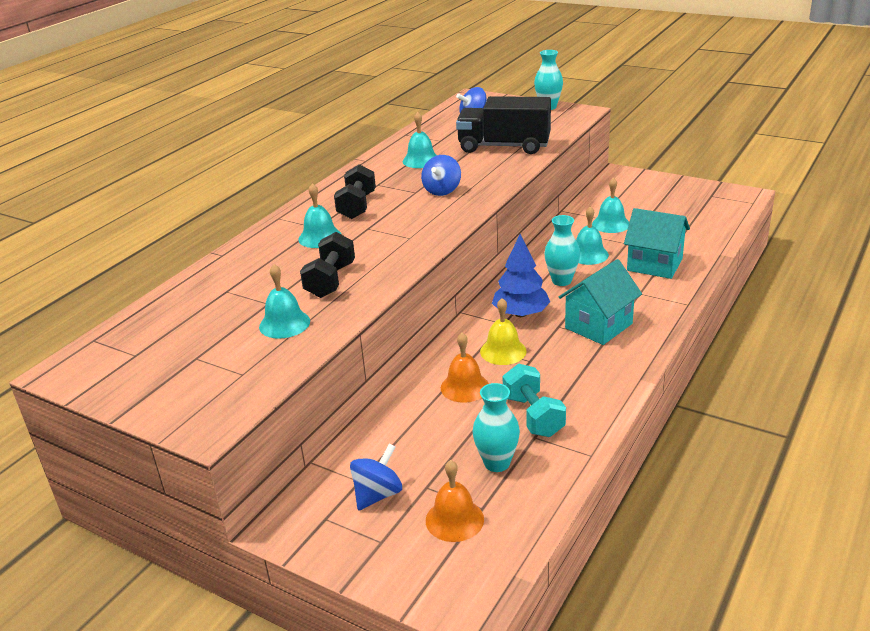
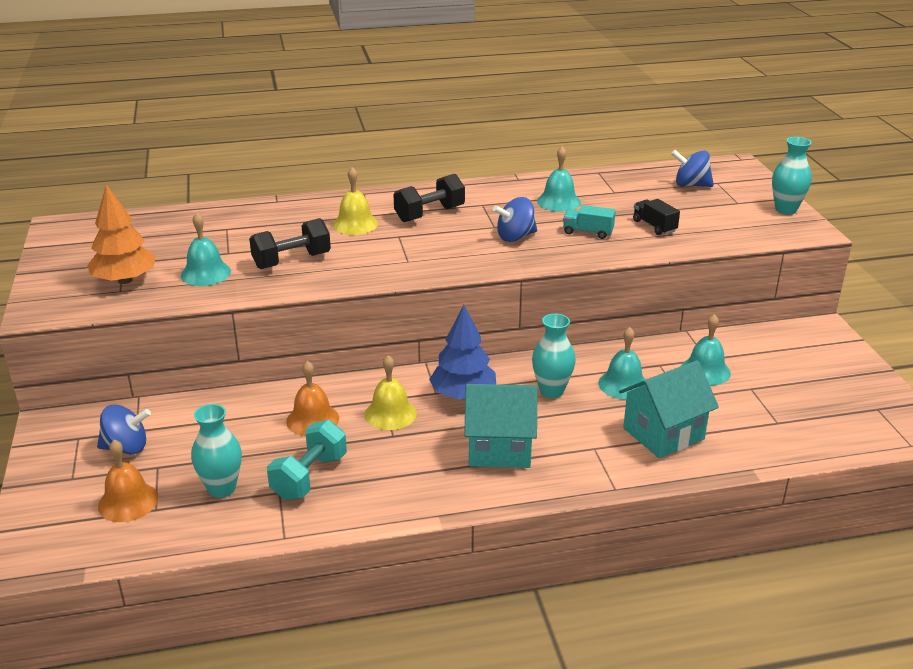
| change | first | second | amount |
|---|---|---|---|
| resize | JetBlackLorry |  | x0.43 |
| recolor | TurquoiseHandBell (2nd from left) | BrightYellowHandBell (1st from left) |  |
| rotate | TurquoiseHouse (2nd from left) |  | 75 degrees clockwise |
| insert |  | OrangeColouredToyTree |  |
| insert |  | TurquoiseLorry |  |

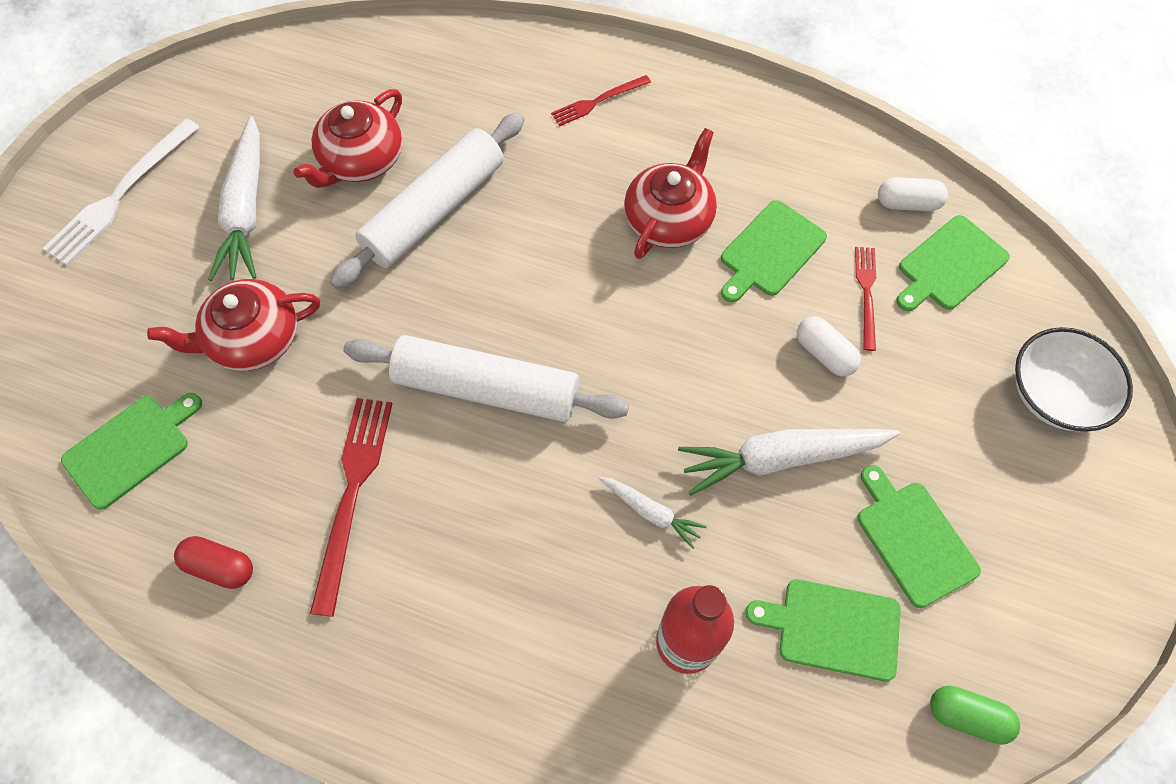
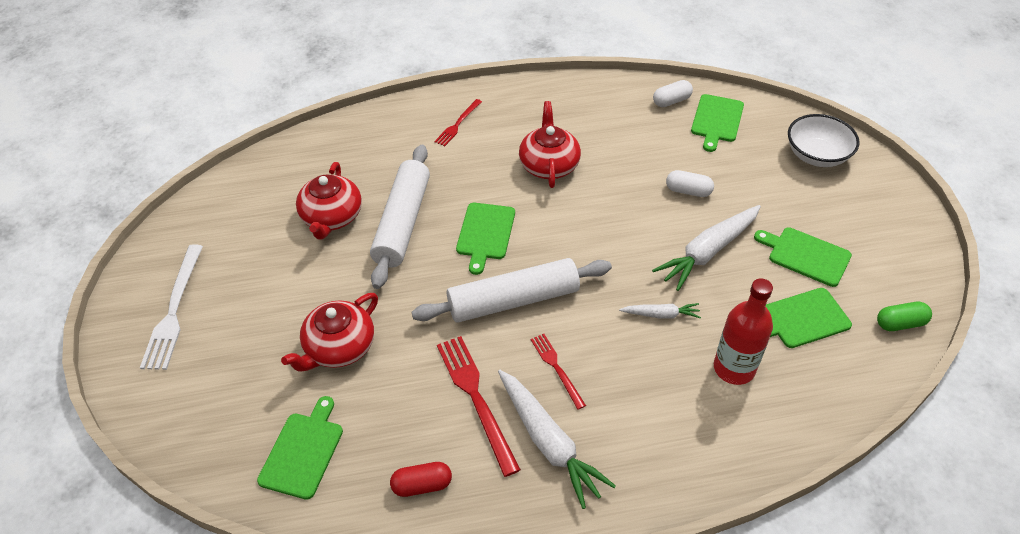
| change | first | second | amount |
|---|---|---|---|
| move | PureWhiteRootVegetable (1st from left) |  |  |
| move | EmeraldChoppingBoard (2nd from left) |  |  |
| move | CrimsonFork (3rd from left) |  |  |

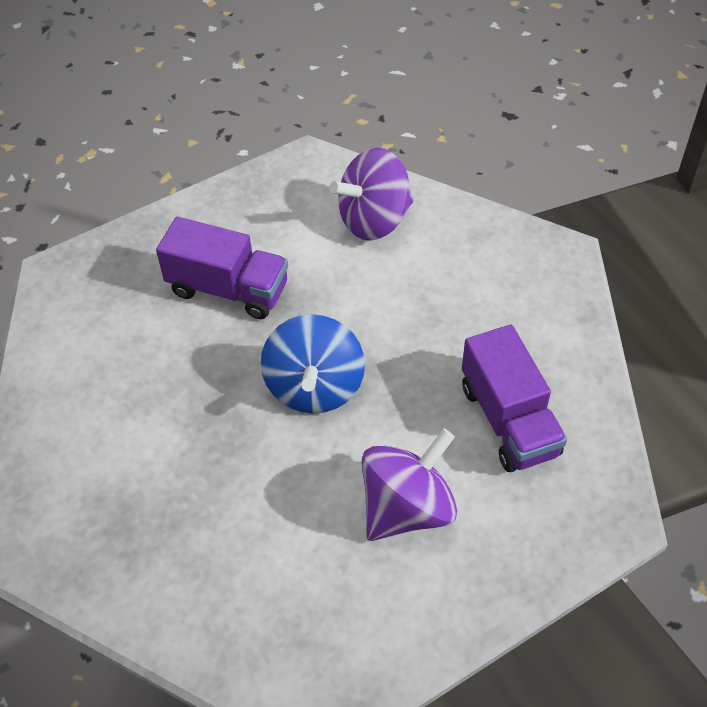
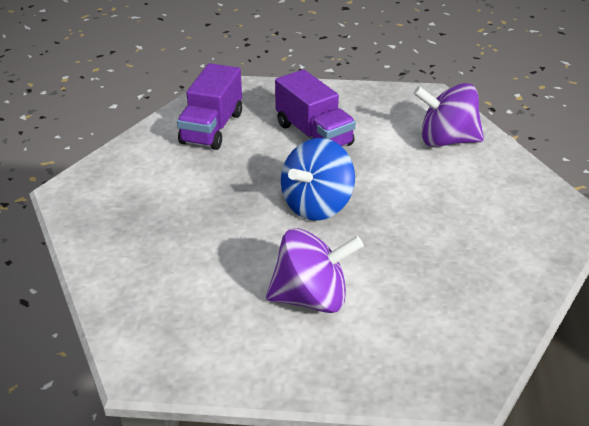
| change | first | second | amount |
|---|---|---|---|
| move | RoyalPurpleLorry (2nd from left in the first image) | RoyalPurpleLorry (1st from left) |  |

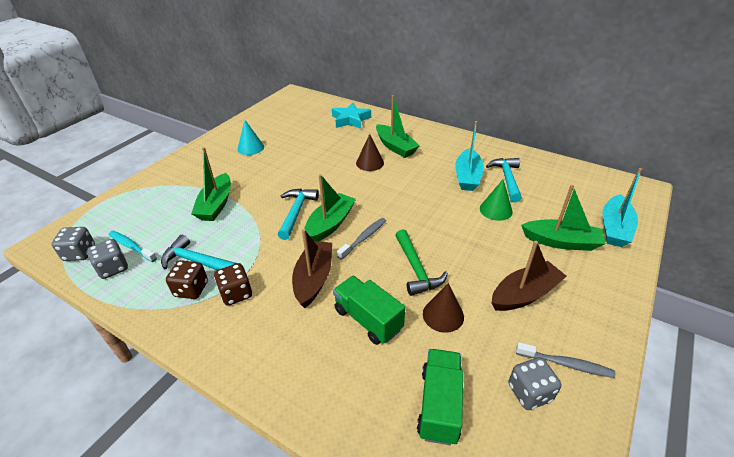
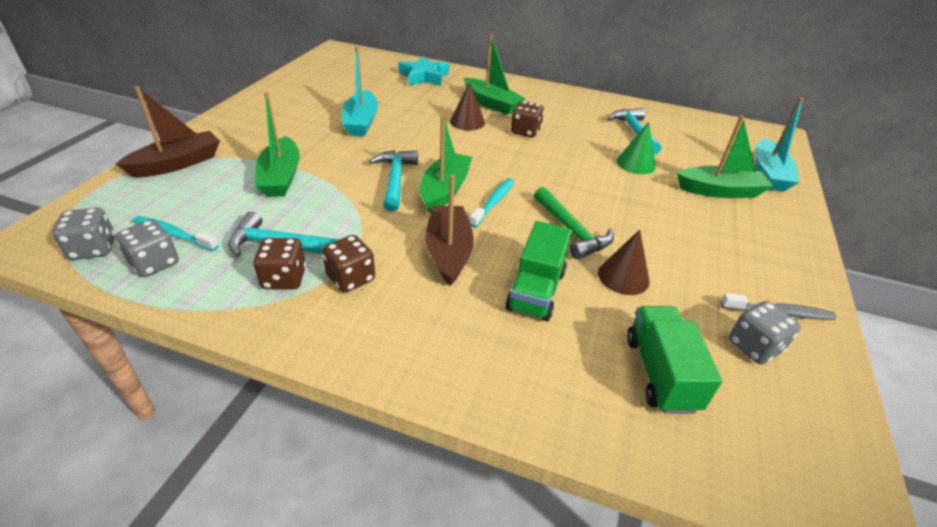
| change | first | second | amount |
|---|---|---|---|
| delete | TurquoiseSolidCone |  |  |
| move | TurquoiseBoat (1st from left) |  |  |
| recolor | GreyDentalBrush (1st from left) | TurquoiseDentalBrush (2nd from left) |  |
| move | DarkBrownBoat (2nd from left in the first image) | DarkBrownBoat (1st from left) |  |
| rotate | EmeraldLorry (1st from left) |  | 105 degrees counterclockwise |
| insert |  | DarkBrownDie (3rd from left) |  |

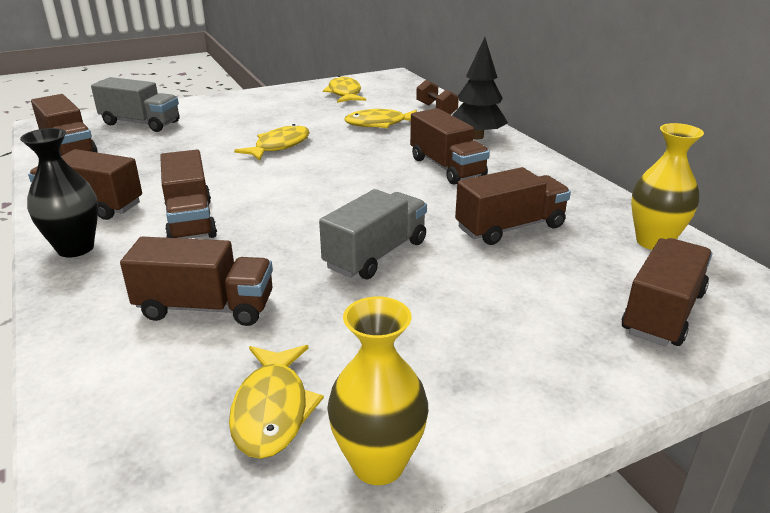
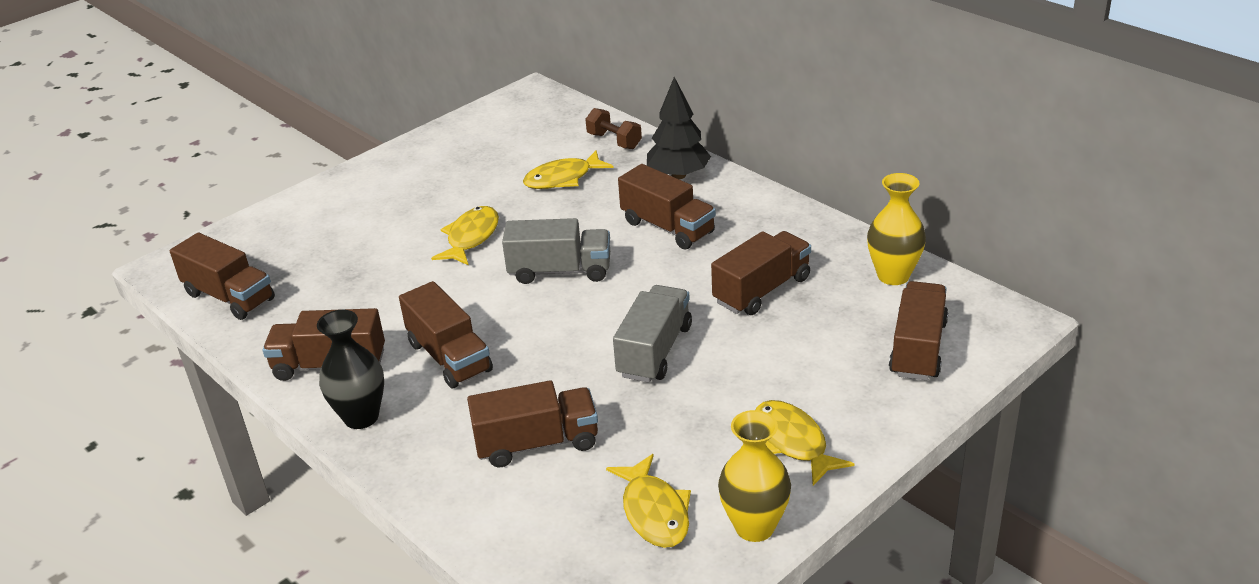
| change | first | second | amount |
|---|---|---|---|
| move | BrightYellowFishFigure (3rd from left in the first image) | BrightYellowFishFigure (4th from left) |  |
| move | GreyLorry (1st from left) |  |  |

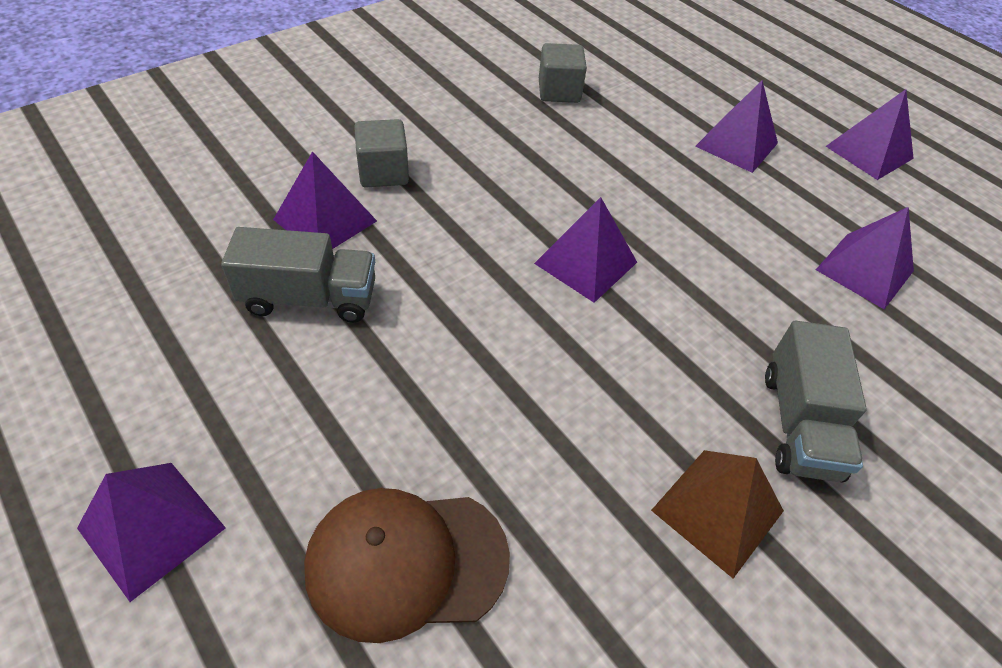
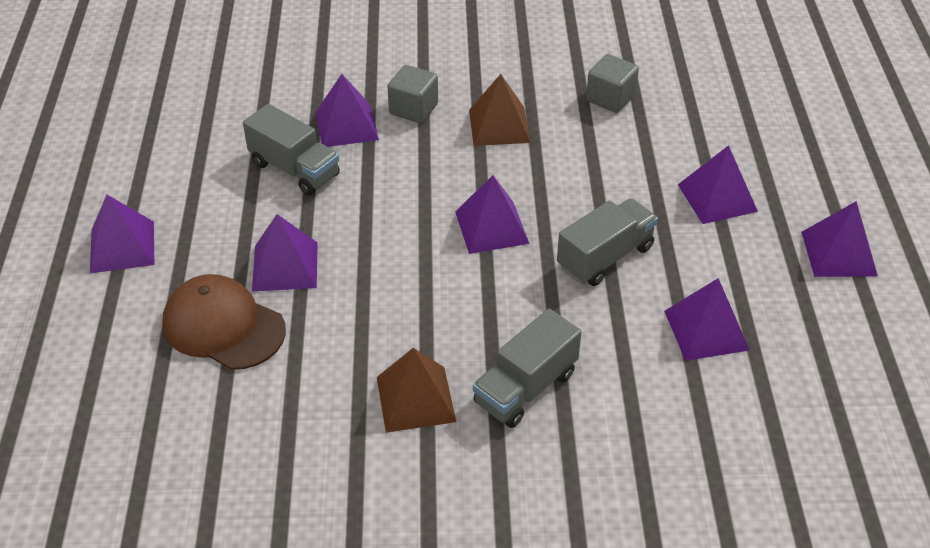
| change | first | second | amount |
|---|---|---|---|
| insert |  | DarkBrownPyramid (2nd from left) |  |
| insert |  | GreyLorry (3rd from left) |  |
| insert |  | RoyalPurplePyramid (2nd from left) |  |

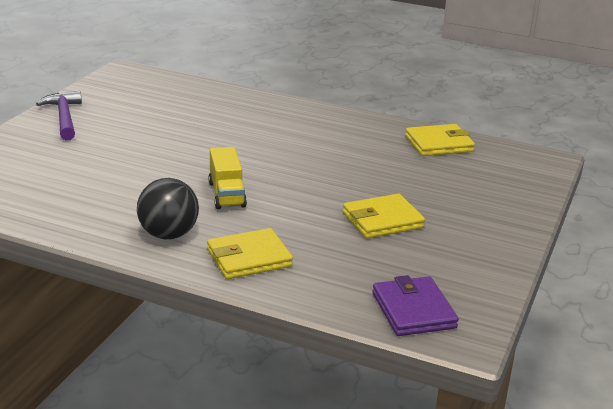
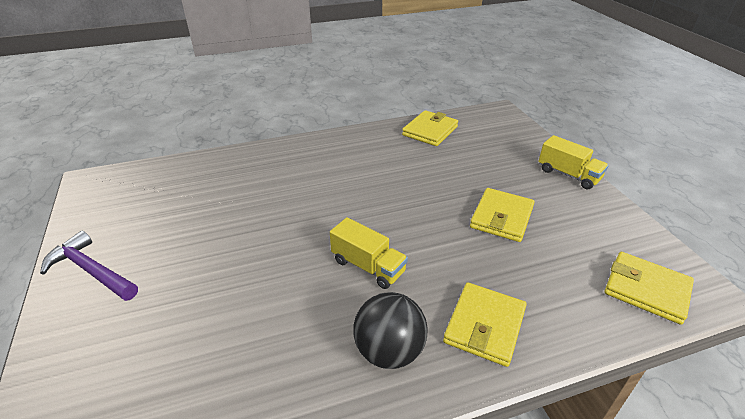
| change | first | second | amount |
|---|---|---|---|
| recolor | RoyalPurpleBillfold | BrightYellowBillfold (4th from left) |  |
| insert |  | BrightYellowLorry (2nd from left) |  |

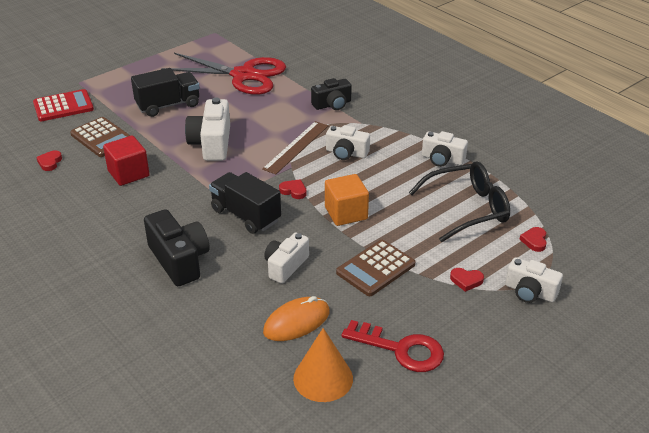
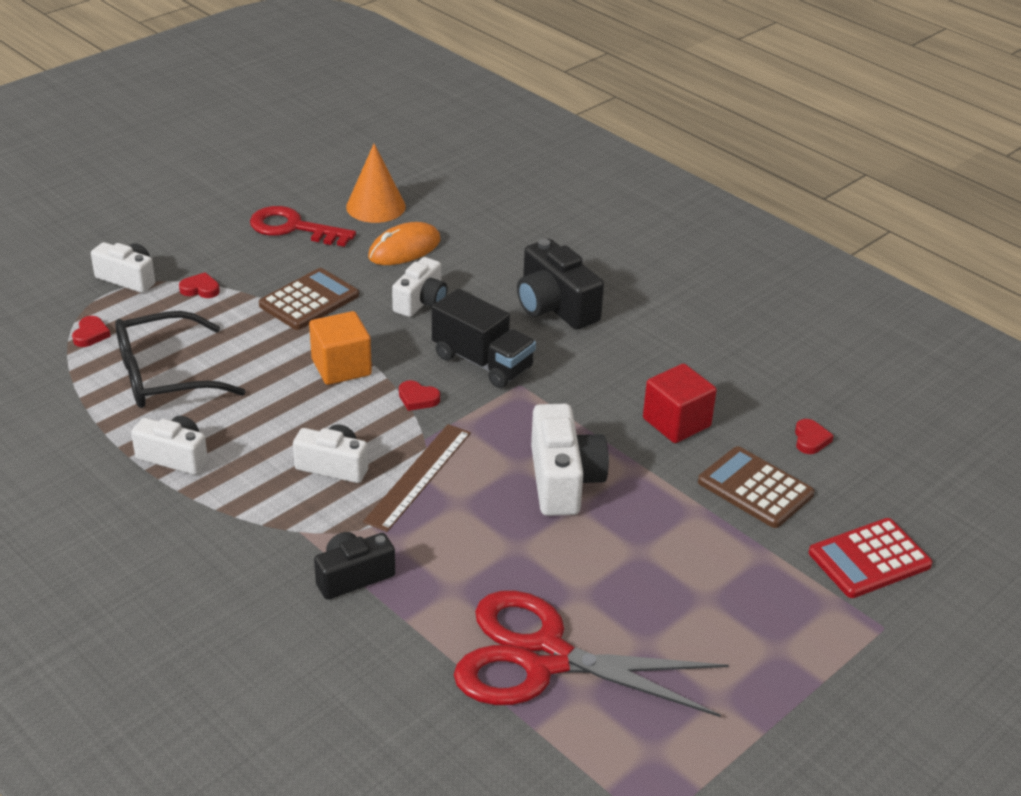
| change | first | second | amount |
|---|---|---|---|
| delete | JetBlackLorry (1st from left) |  |  |

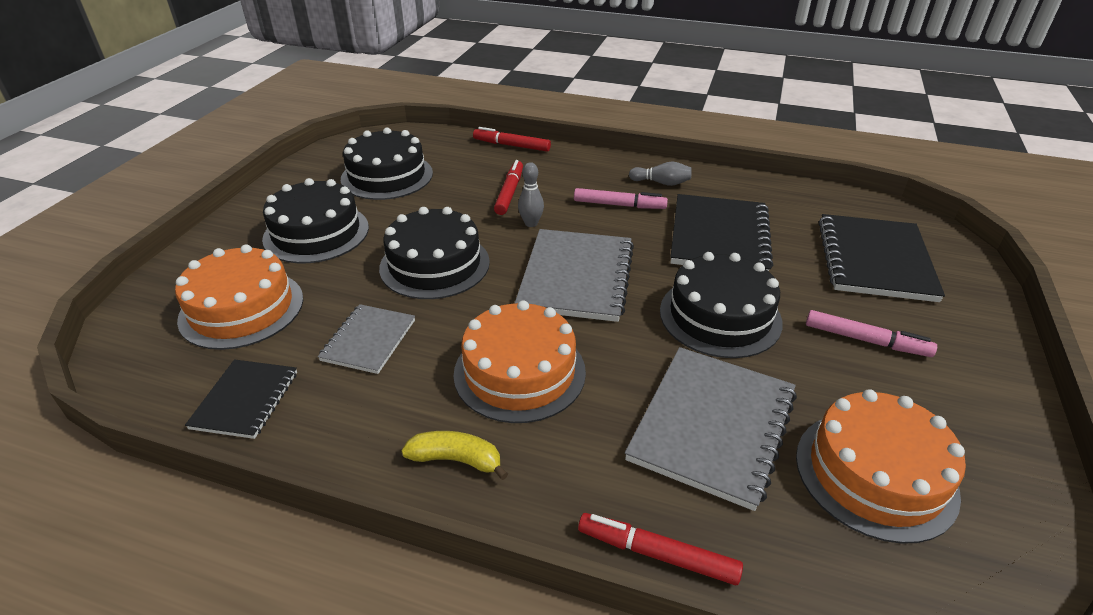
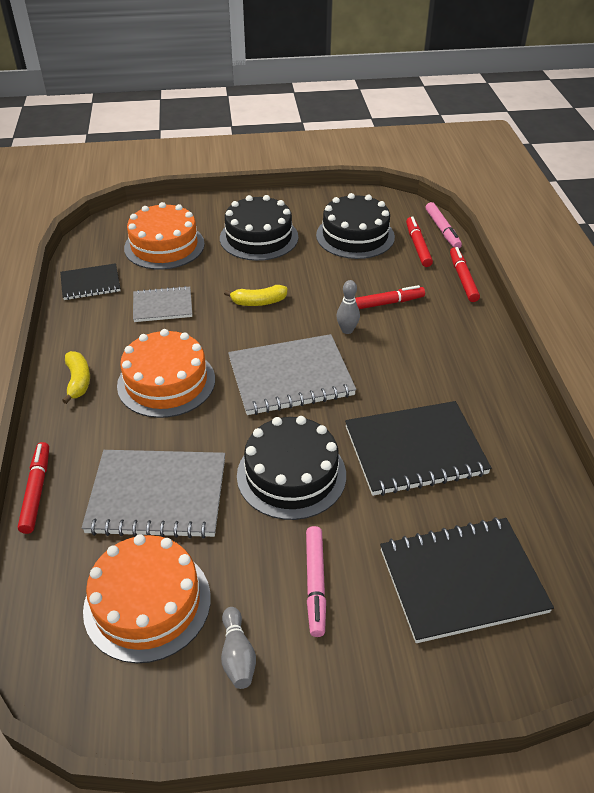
| change | first | second | amount |
|---|---|---|---|
| move | GreyTenpin (2nd from left in the first image) | GreyTenpin (1st from left) |  |
| move | PinkMarker (1st from left in the first image) | PinkMarker (2nd from left) |  |
| replace | JetBlackCake (3rd from left) | BrightYellowBanana (2nd from left) |  |
| insert |  | CrimsonMarker (3rd from left) |  |

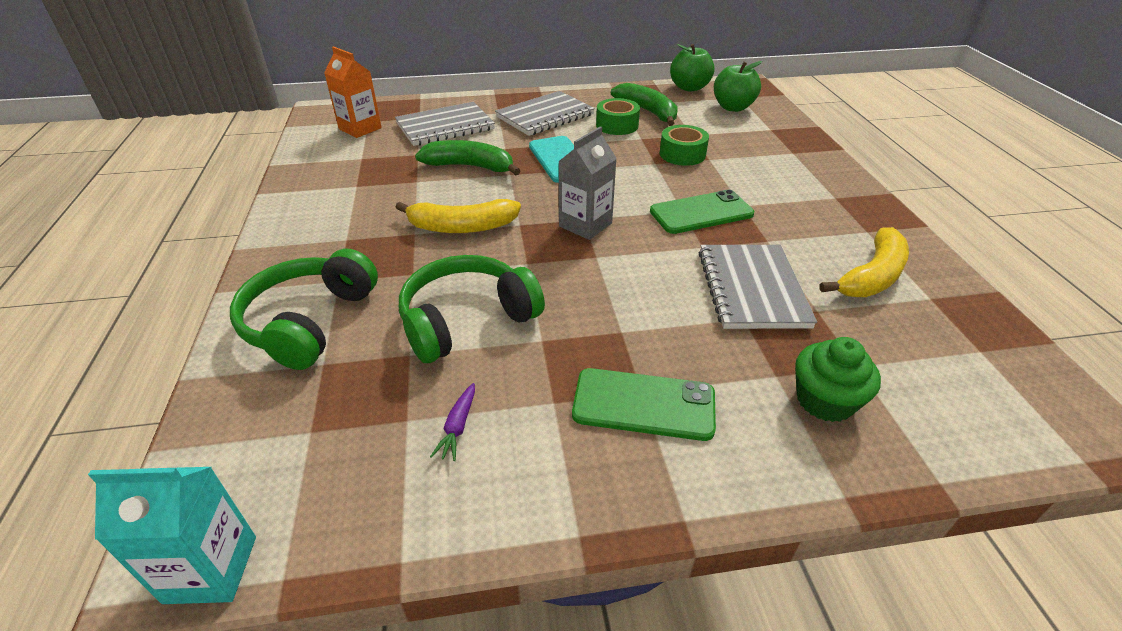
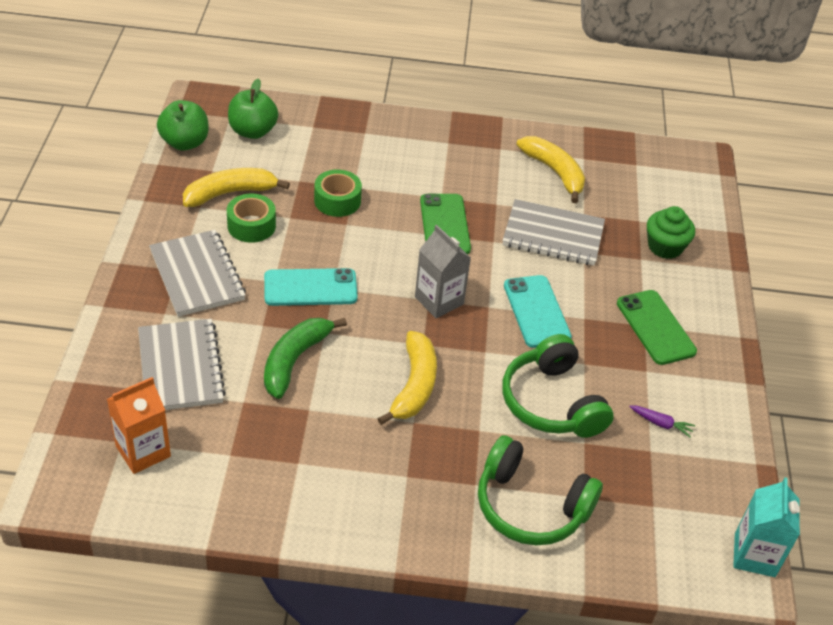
| change | first | second | amount |
|---|---|---|---|
| recolor | EmeraldBanana (2nd from left) | BrightYellowBanana (1st from left) |  |
| rotate | EmeraldMobilePhone (1st from left in the first image) | EmeraldMobilePhone (2nd from left) | 45 degrees counterclockwise |
| insert |  | TurquoiseMobilePhone (2nd from left) |  |

